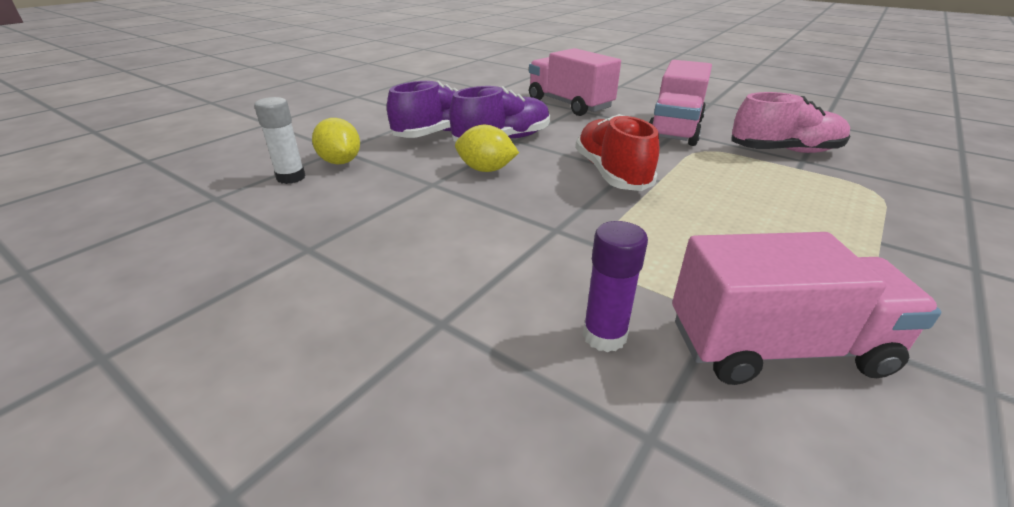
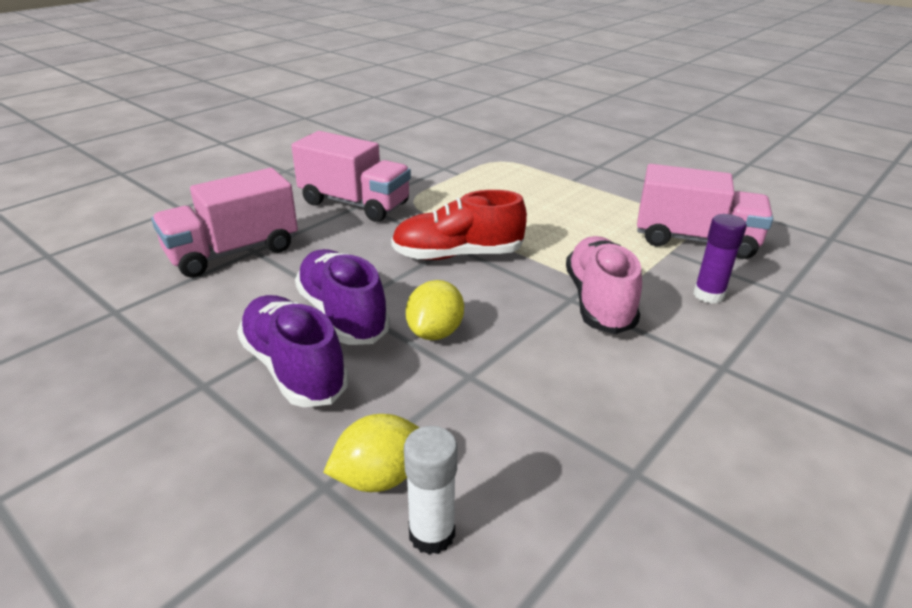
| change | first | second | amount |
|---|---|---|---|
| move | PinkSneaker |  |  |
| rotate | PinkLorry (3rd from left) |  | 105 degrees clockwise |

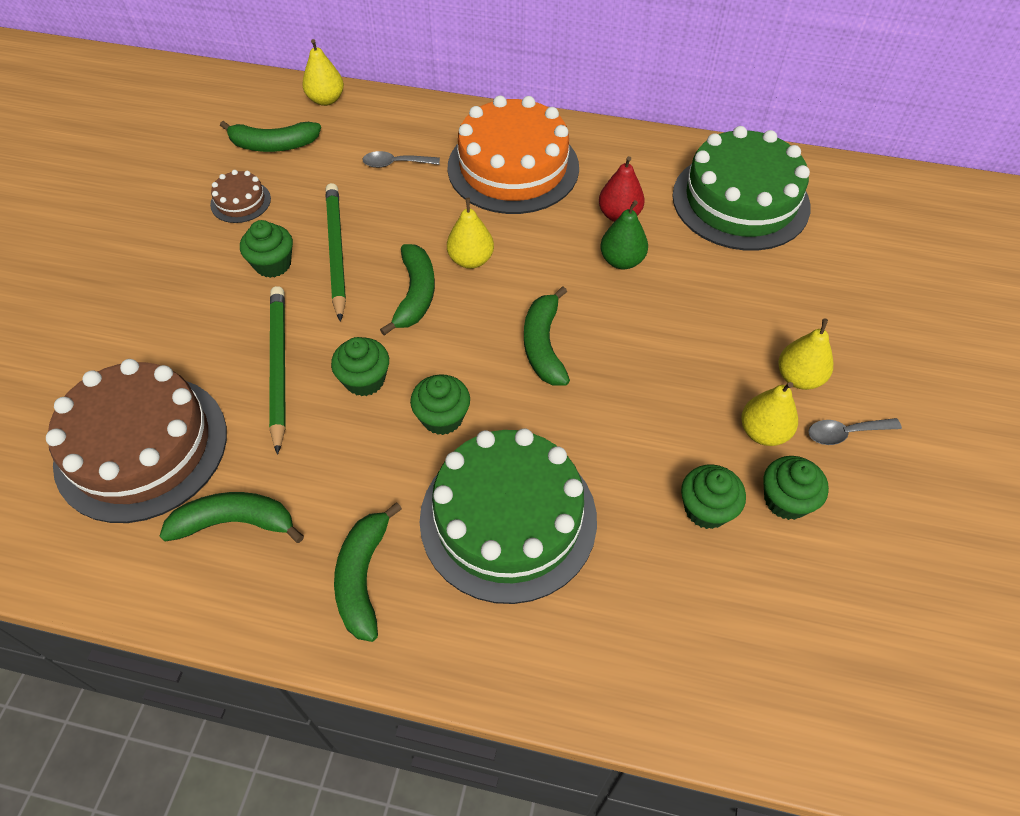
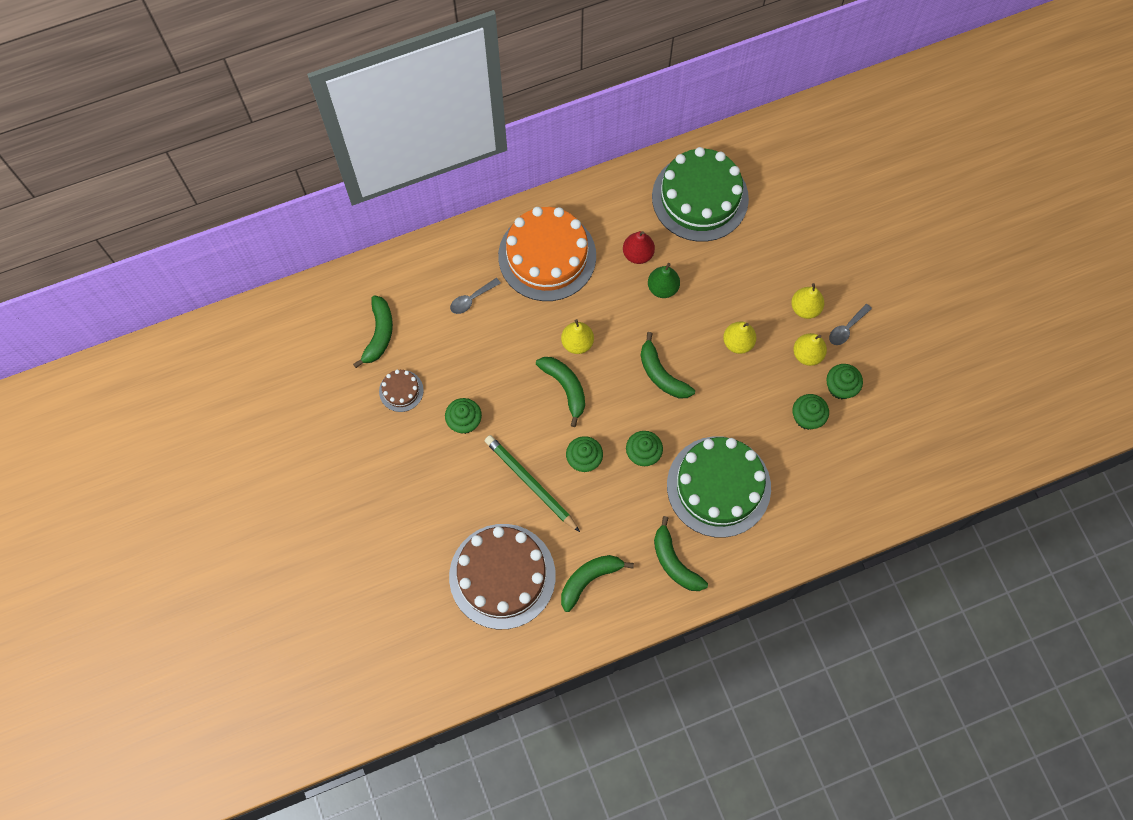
| change | first | second | amount |
|---|---|---|---|
| move | BrightYellowToyPear (1st from left in the first image) | BrightYellowToyPear (2nd from left) |  |
| rotate | EmeraldBanana (2nd from left in the first image) | EmeraldBanana (1st from left) | 45 degrees counterclockwise |
| delete | EmeraldWoodenPencil (2nd from left) |  |  |

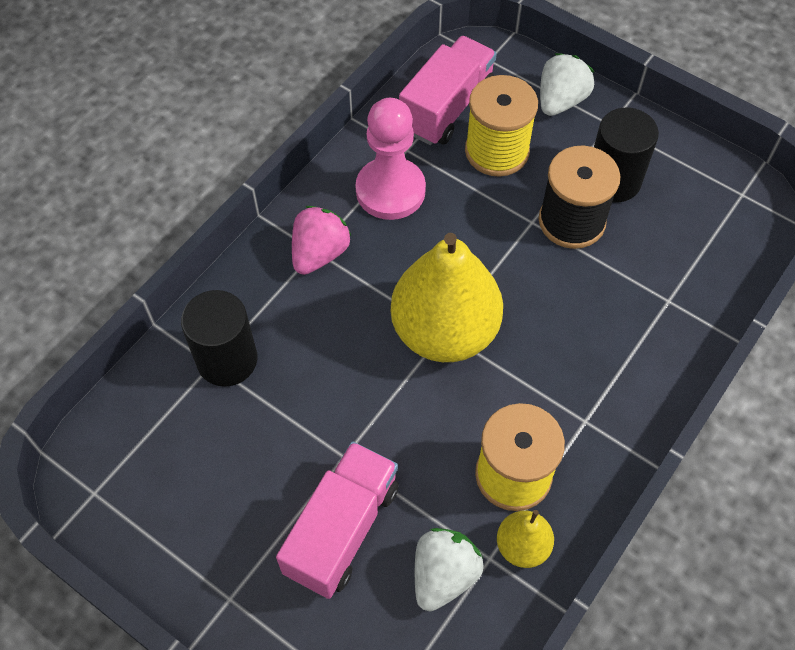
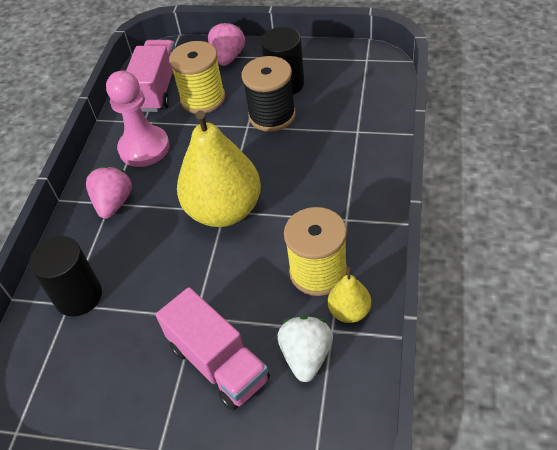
| change | first | second | amount |
|---|---|---|---|
| recolor | PureWhiteToyStrawberry (2nd from left) | PinkToyStrawberry (2nd from left) |  |
| rotate | PinkLorry (1st from left in the first image) | PinkLorry (2nd from left) | 135 degrees clockwise |

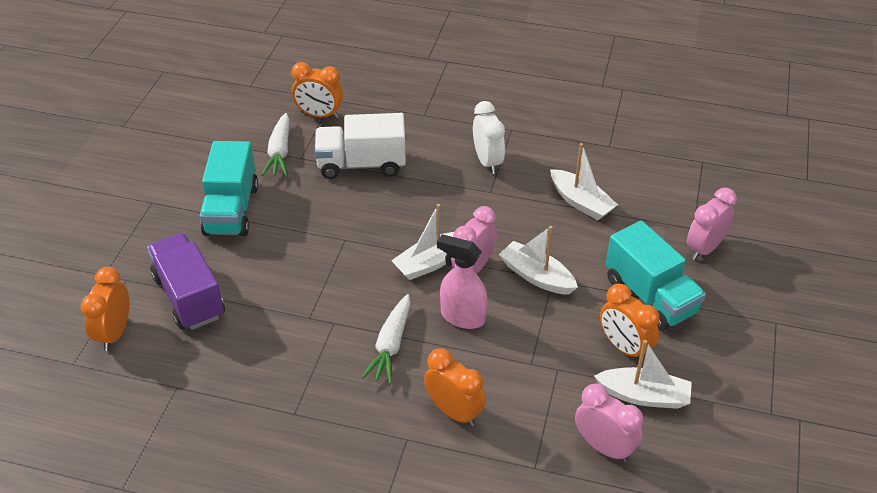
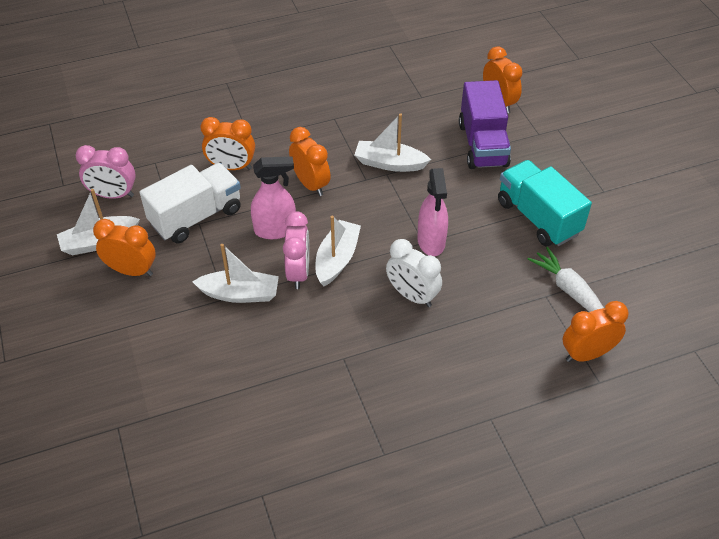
| change | first | second | amount |
|---|---|---|---|
| move | PureWhiteClock |  |  |
| move | PureWhiteLorry |  |  |
| move | PureWhiteBoat (3rd from left in the first image) | PureWhiteBoat (4th from left) |  |
| delete | PinkClock (3rd from left) |  |  |
| delete | TurquoiseLorry (2nd from left) |  |  |
| rotate | RoyalPurpleLorry |  | 60 degrees clockwise |
| replace | PureWhiteRootVegetable (2nd from left) | OrangeColouredClock (3rd from left) |  |
| insert |  | PinkSprayBottle (2nd from left) |  |

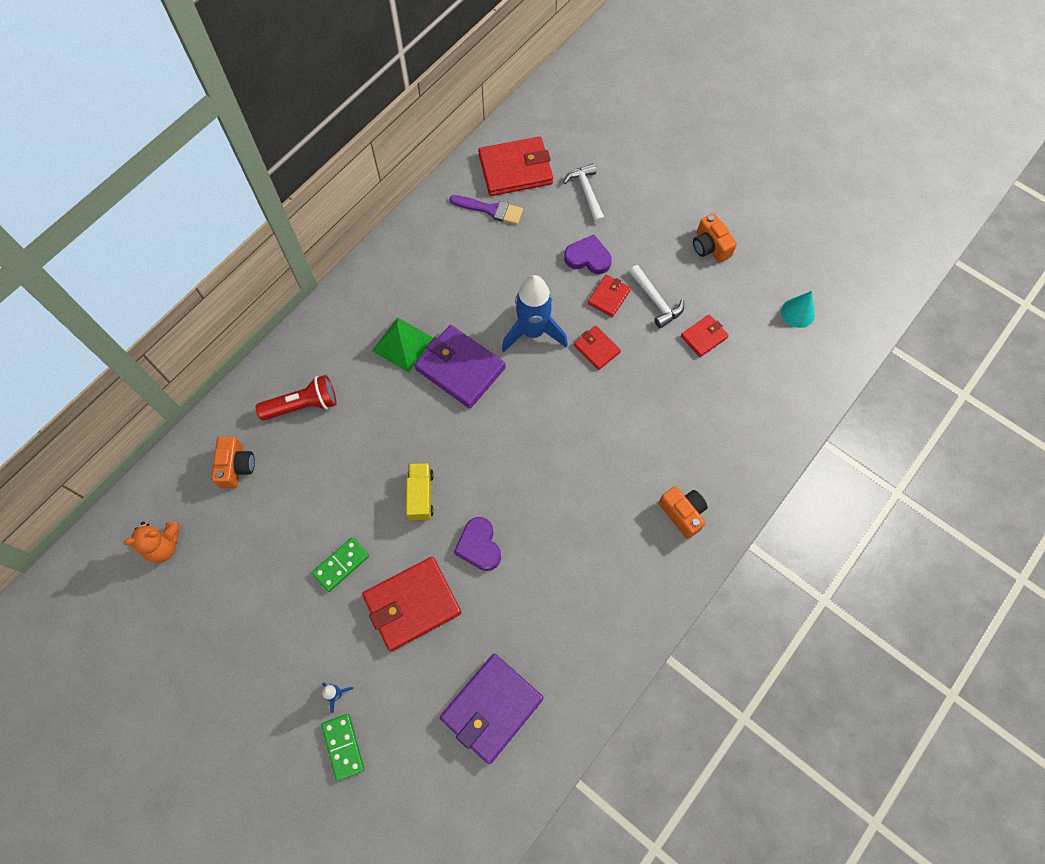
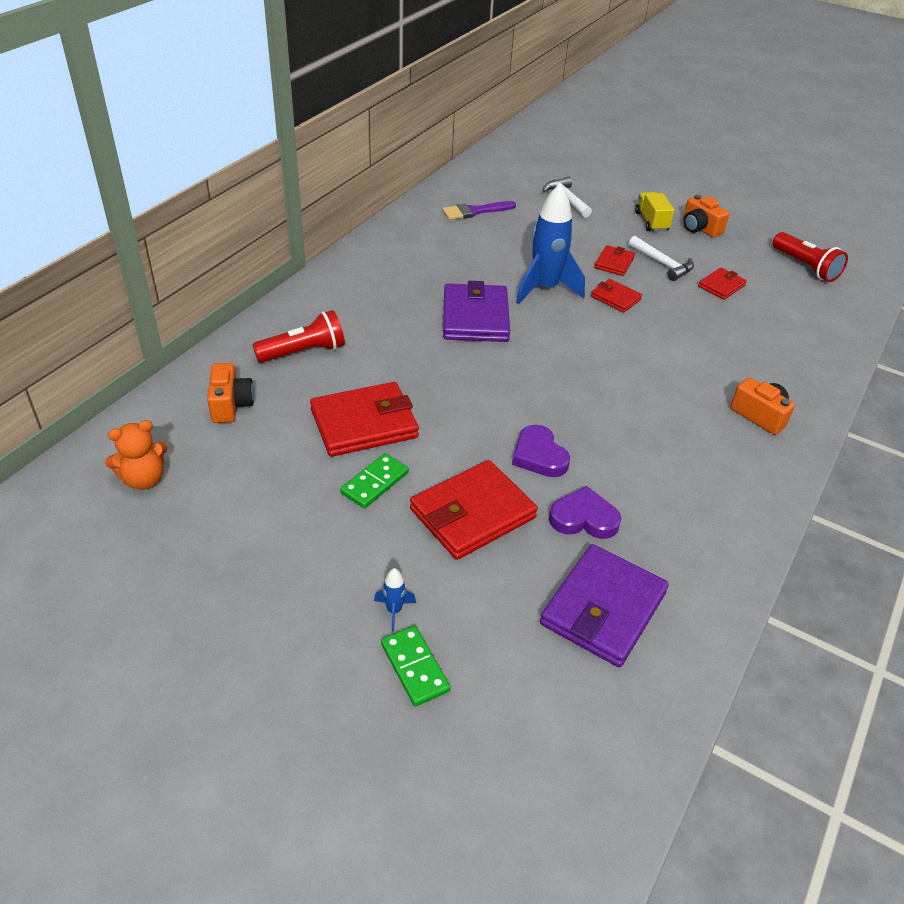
| change | first | second | amount |
|---|---|---|---|
| move | CrimsonBillfold (2nd from left in the first image) | CrimsonBillfold (1st from left) |  |
| rotate | RoyalPurpleBrush |  | 150 degrees clockwise |
| move | RoyalPurpleLoveHeart (2nd from left) |  |  |
| replace | TurquoiseSolidCone | CrimsonTorch (2nd from left) |  |
| delete | EmeraldPyramid |  |  |
| rotate | RoyalPurpleBillfold (1st from left) |  | 60 degrees clockwise |
| move | BrightYellowLorry |  |  |

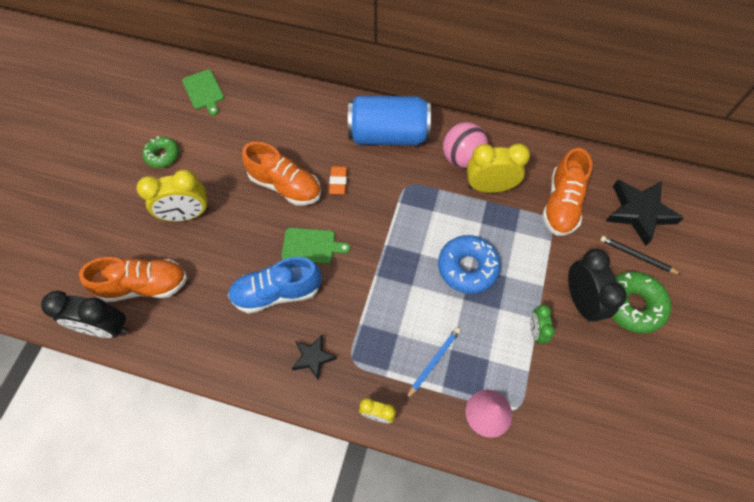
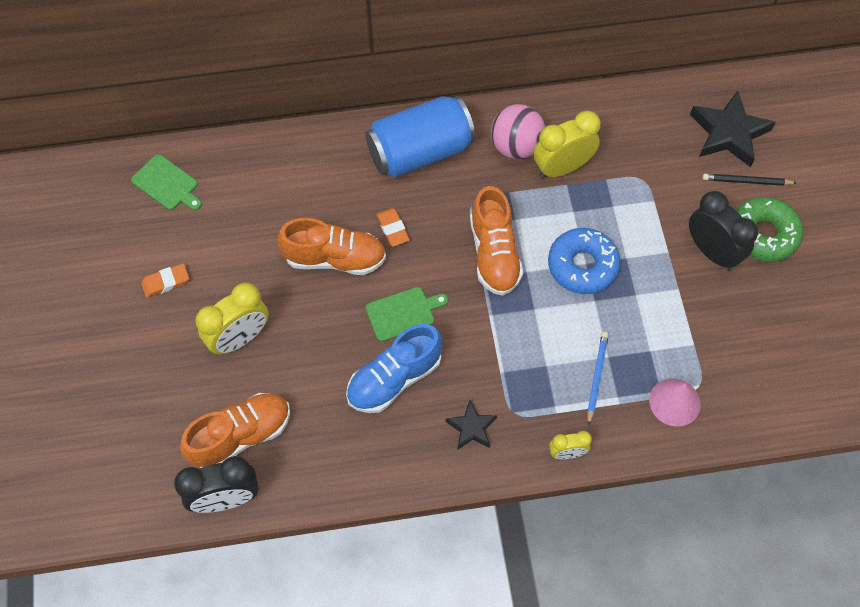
| change | first | second | amount |
|---|---|---|---|
| replace | EmeraldDoughnut (1st from left) | OrangeColouredGumEraser (1st from left) |  |
| move | OrangeColouredSneaker (3rd from left) |  |  |
| delete | EmeraldClock |  |  |

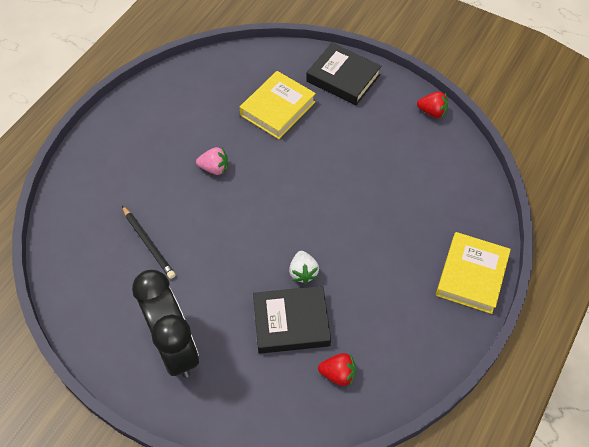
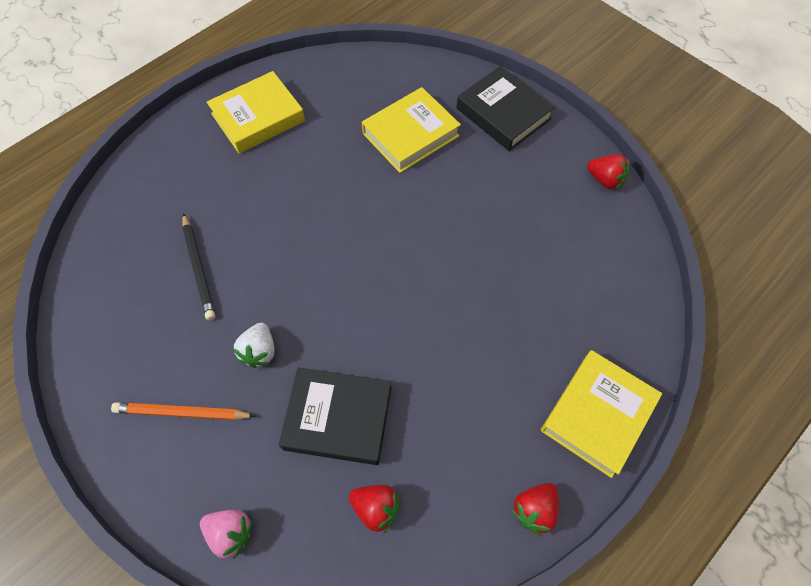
| change | first | second | amount |
|---|---|---|---|
| move | PinkToyStrawberry |  |  |
| move | PureWhiteToyStrawberry |  |  |
| replace | JetBlackClock | OrangeColouredWoodenPencil |  |
| insert |  | BrightYellowBook (1st from left) |  |
| insert |  | CrimsonToyStrawberry (2nd from left) |  |

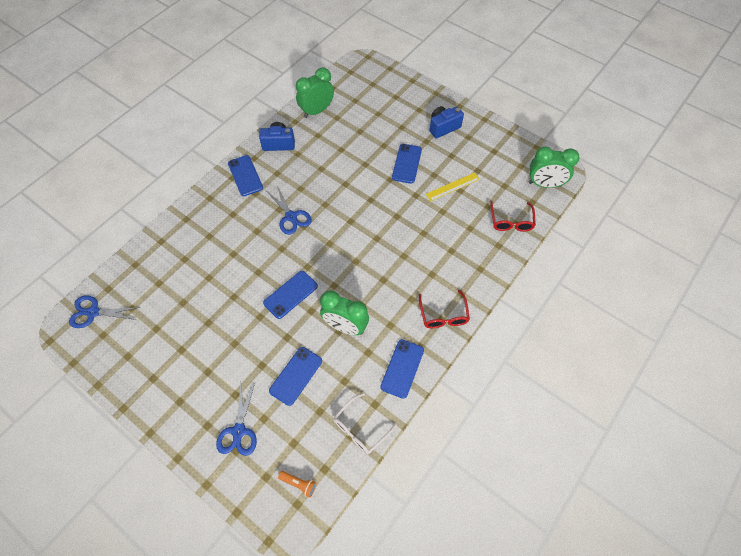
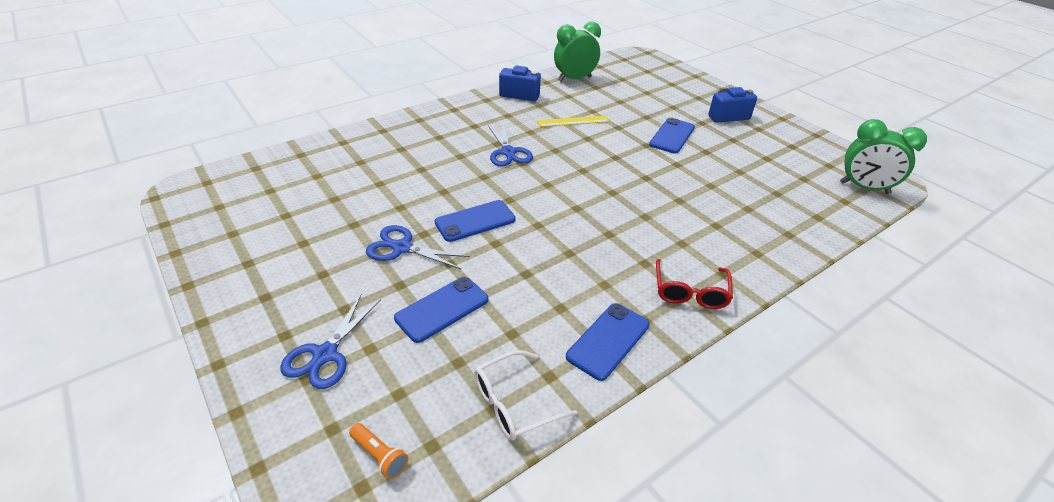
| change | first | second | amount |
|---|---|---|---|
| delete | CobaltMobilePhone (1st from left) |  |  |
| move | BrightYellowStraightedge |  |  |
| delete | CrimsonEyeglasses (2nd from left) |  |  |
| delete | EmeraldClock (2nd from left) |  |  |
| move | CobaltPairOfScissors (1st from left in the first image) | CobaltPairOfScissors (2nd from left) |  |

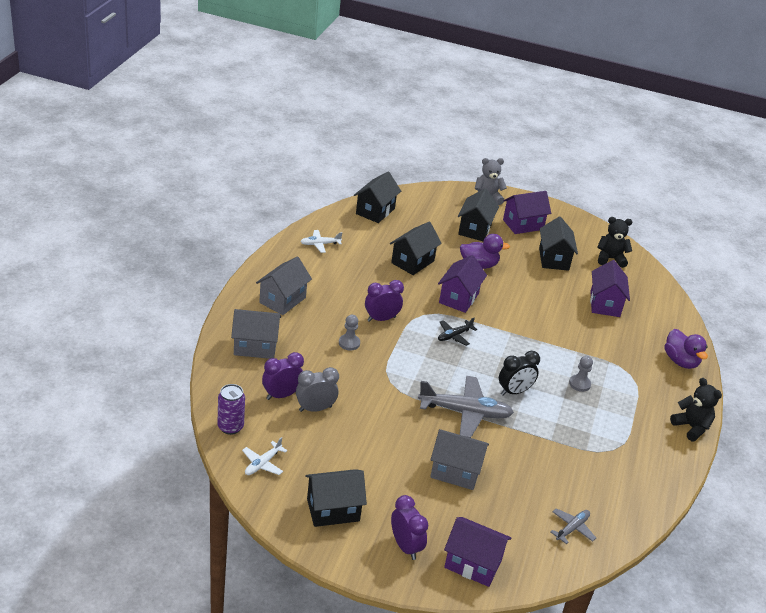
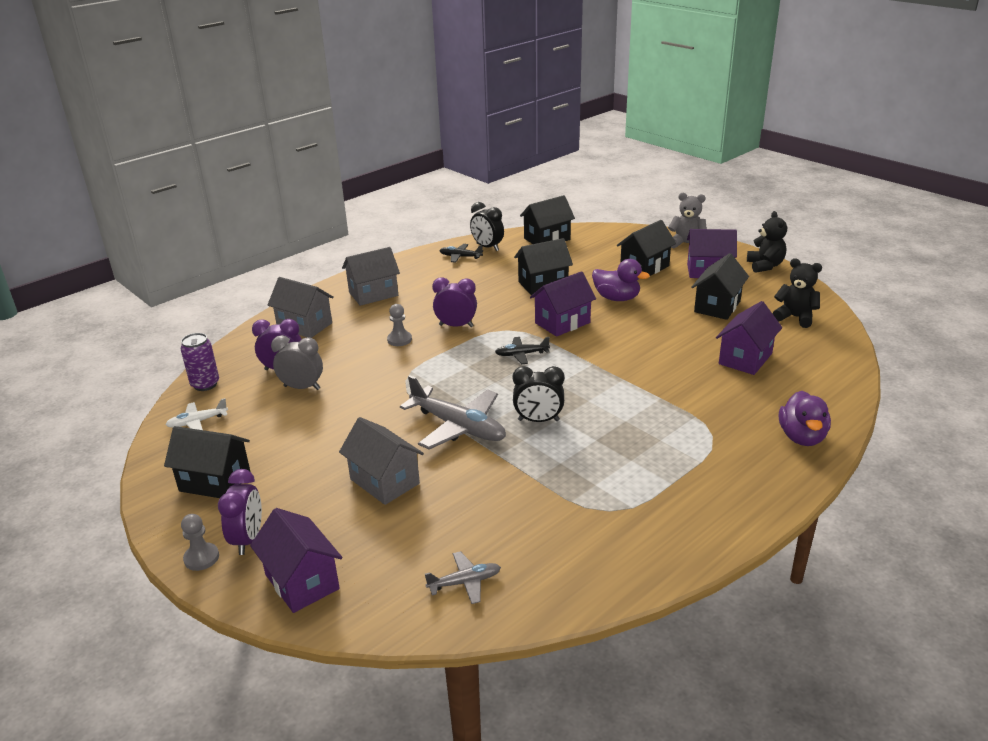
| change | first | second | amount |
|---|---|---|---|
| recolor | PureWhitePlane (2nd from left) | JetBlackPlane (1st from left) |  |
| move | GreyPawn (2nd from left in the first image) | GreyPawn (1st from left) |  |
| move | JetBlackTeddyBear (2nd from left in the first image) | JetBlackTeddyBear (1st from left) |  |
| insert |  | JetBlackClock (1st from left) |  |

